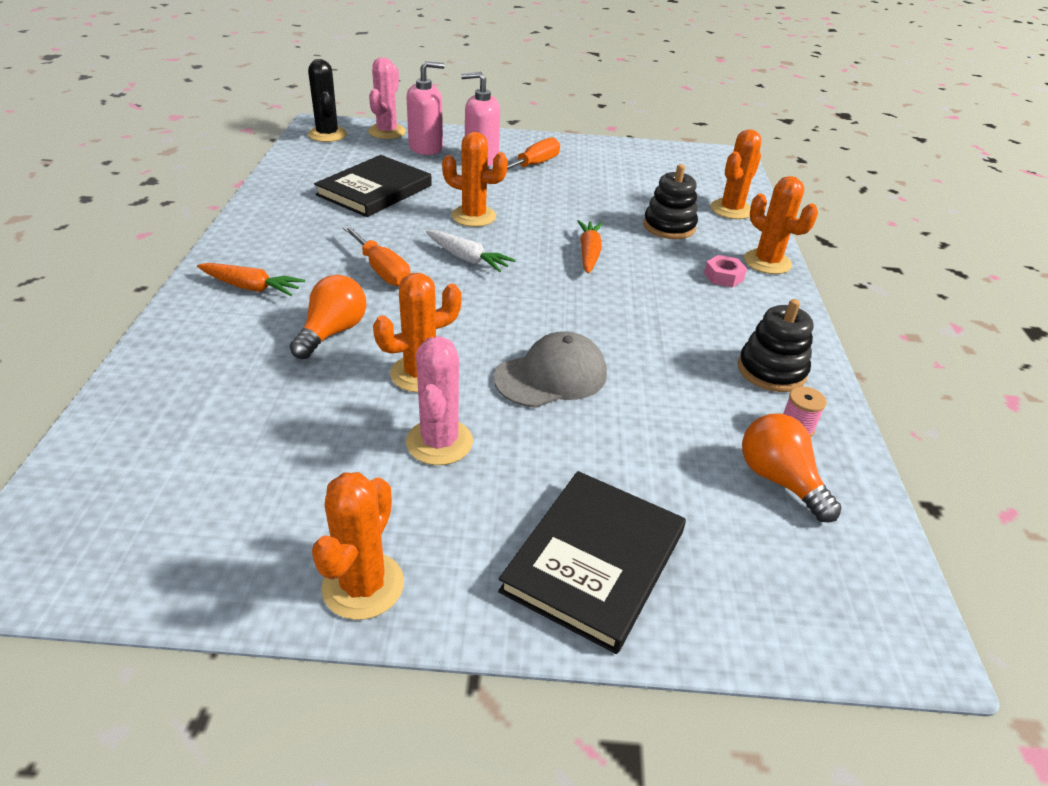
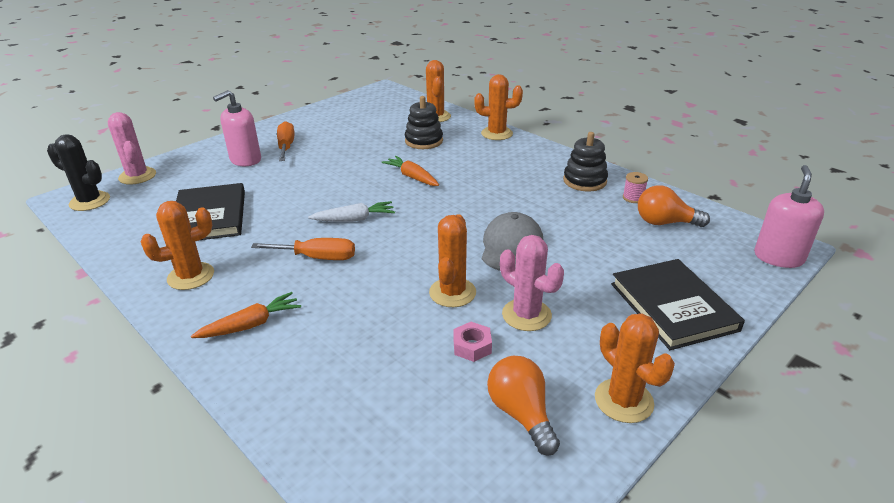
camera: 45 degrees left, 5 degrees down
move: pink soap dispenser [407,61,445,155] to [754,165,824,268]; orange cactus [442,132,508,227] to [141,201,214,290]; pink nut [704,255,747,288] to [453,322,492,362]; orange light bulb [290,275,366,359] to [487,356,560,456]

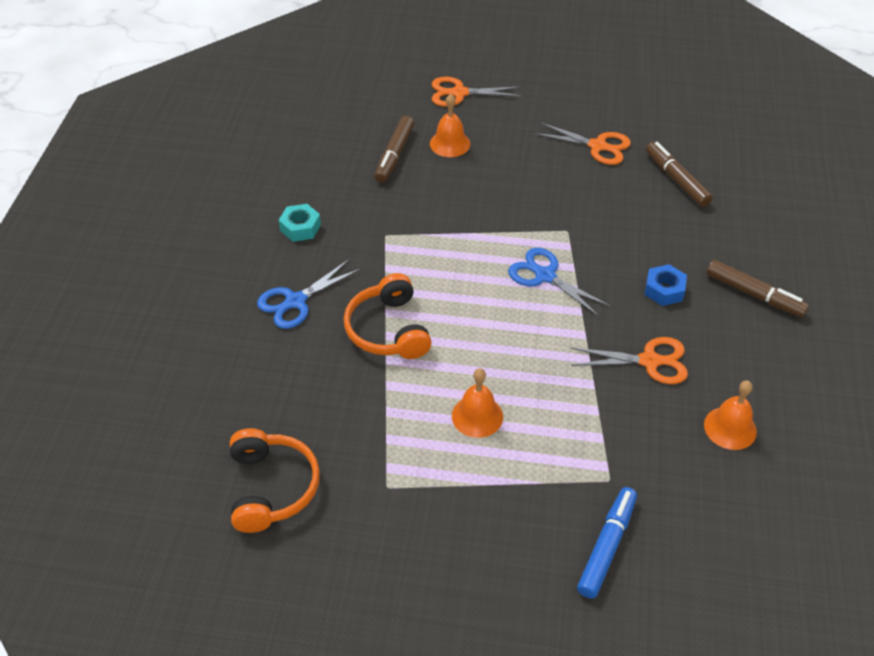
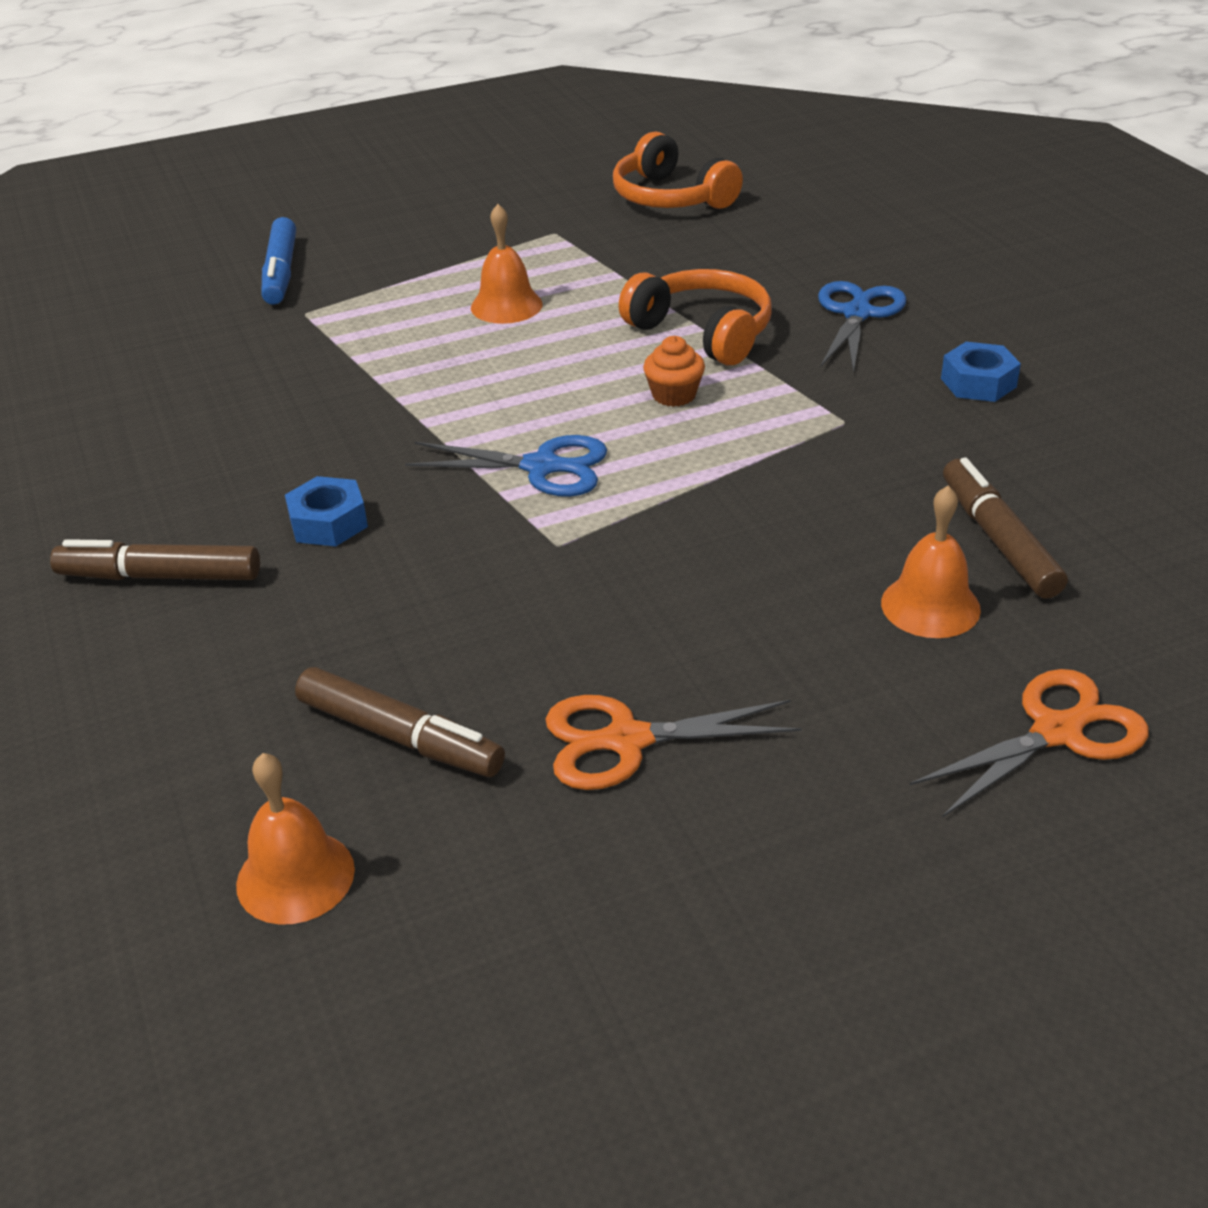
camera: 150 degrees right, 10 degrees down
delete: orange scissors [571,337,688,384]
insert: orange cupcake [643,336,705,407]
move: orange bell [704,380,757,450] to [236,753,355,925]
recolor: turquoise nut [279,204,321,242] to blue nut [941,342,1021,402]

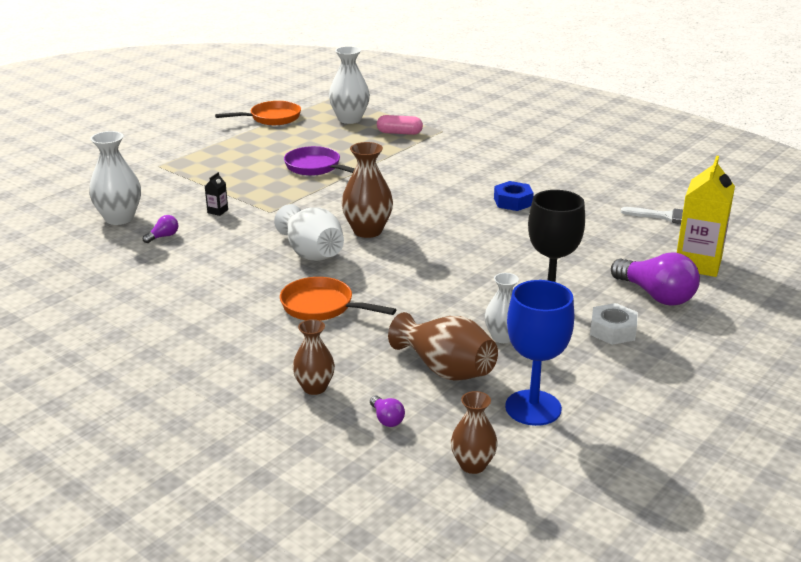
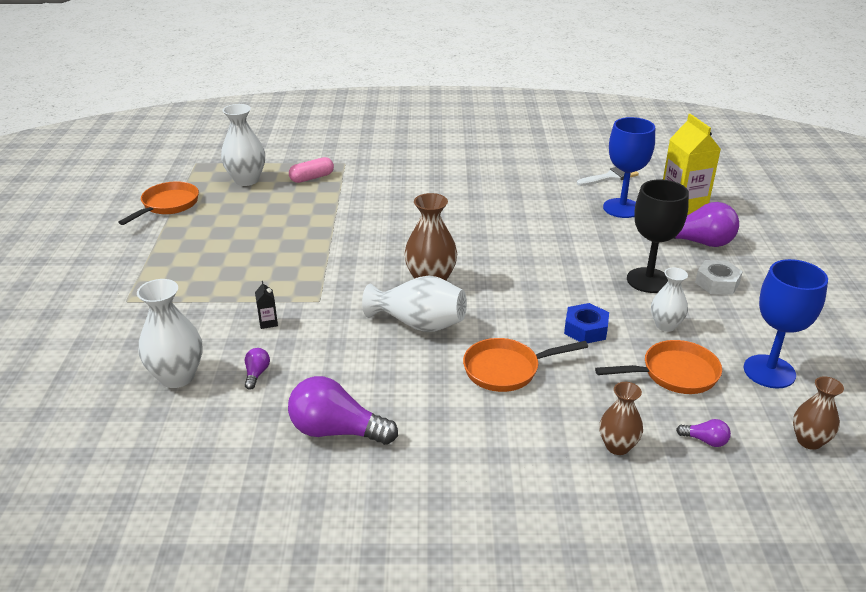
camera: 40 degrees left, 5 degrees up
delete: purple pan [284,146,355,176]
insert: blue goblet [603,117,655,218]; purple light bulb [288,376,398,445]
move: blue nut [494,181,534,211] to [564,303,609,343]
replace: brown vase [388,312,498,381] to orange pan [595,340,722,394]

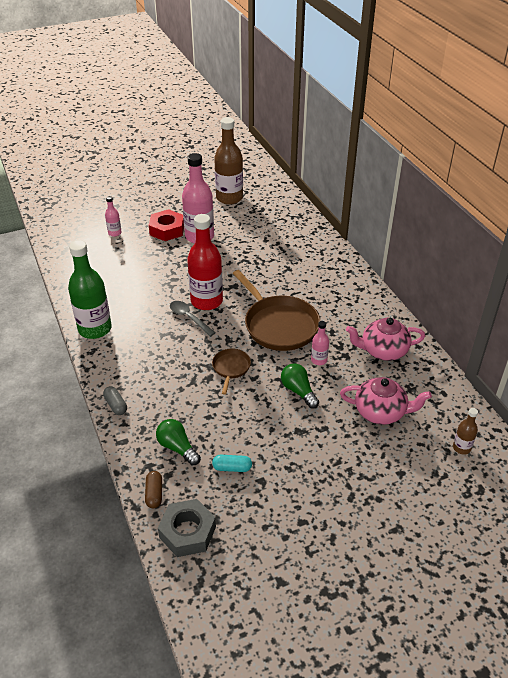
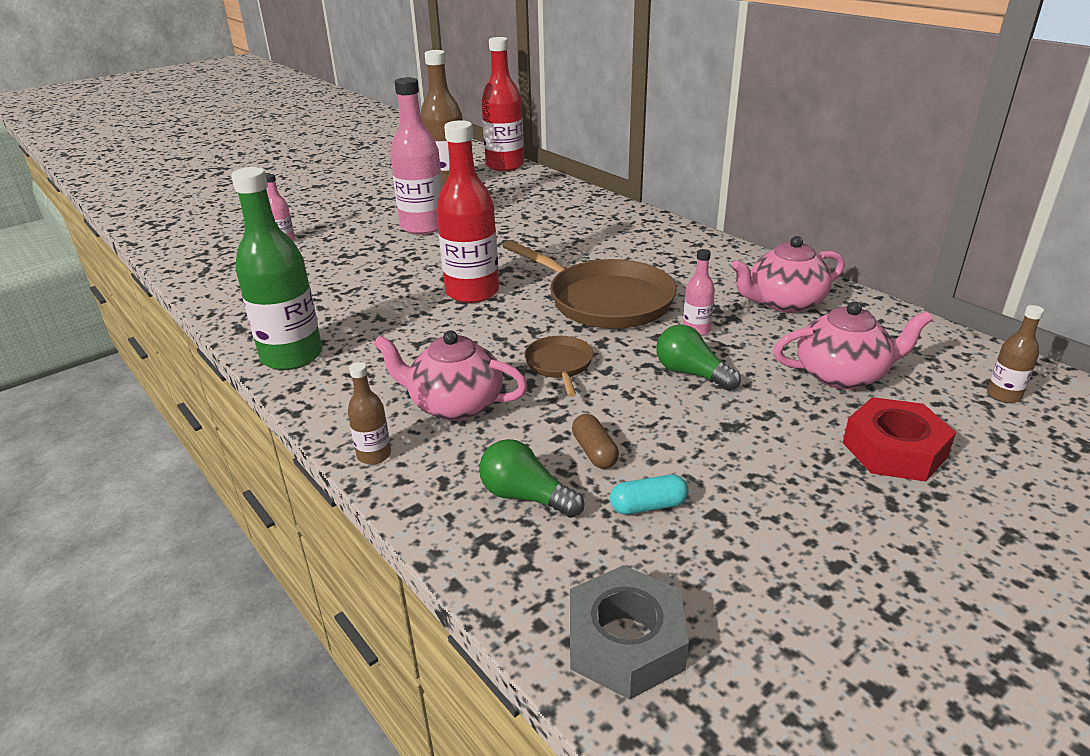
camera: 15 degrees left, 10 degrees down
delete: grey spoon [170,301,216,337]
insert: red bottle [481,37,524,171]; pink teapot [373,330,528,421]
move: red nut [149,209,184,241] to [843,397,956,482]; brown capsule [145,471,162,508] to [572,414,619,469]
replace: grey capsule [103,386,127,415] to brown bottle [348,362,391,464]

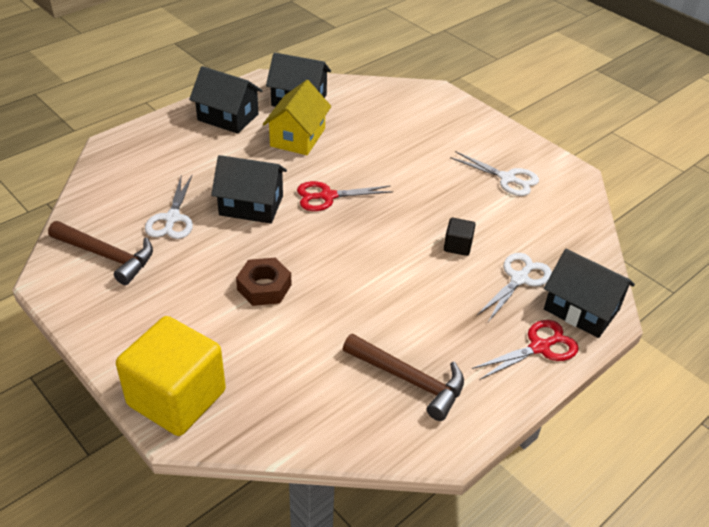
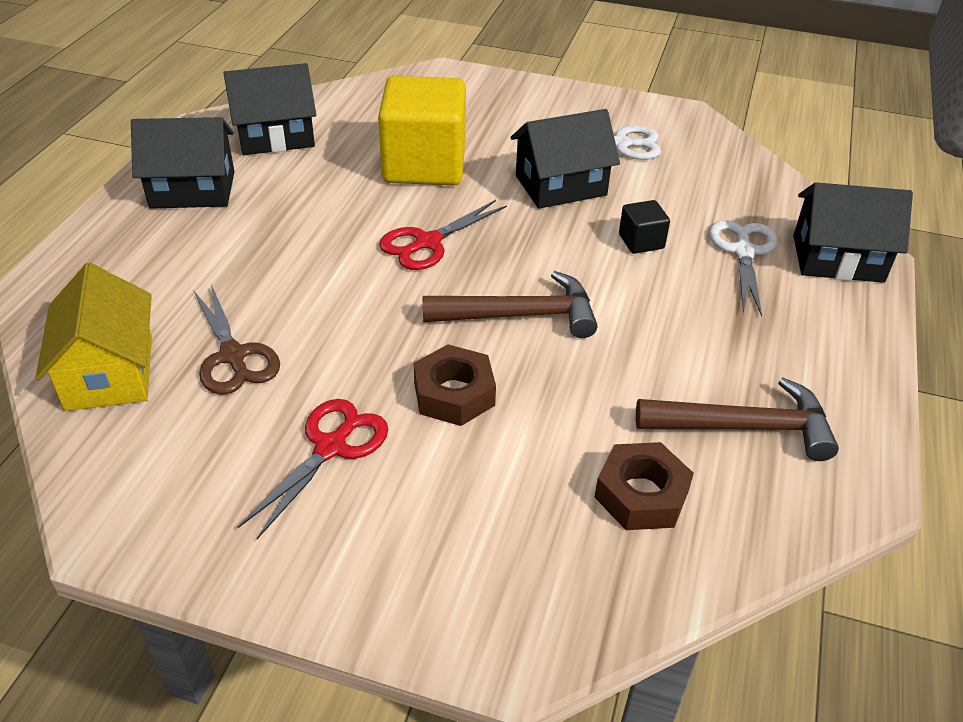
camera: 30 degrees left, 0 degrees up
insert: brown nut [594,442,694,530]
move: yellow house [263,80,331,155] to [35,263,152,411]; black house [211,155,287,224] to [510,109,620,209]; brown hammer [48,221,153,285] to [422,271,598,338]; yellow cube [116,316,226,436] to [378,76,466,185]; red scissors [472,320,579,380] to [238,399,388,539]
recolor: white scissors [145,175,193,239] to brown scissors [193,284,280,395]

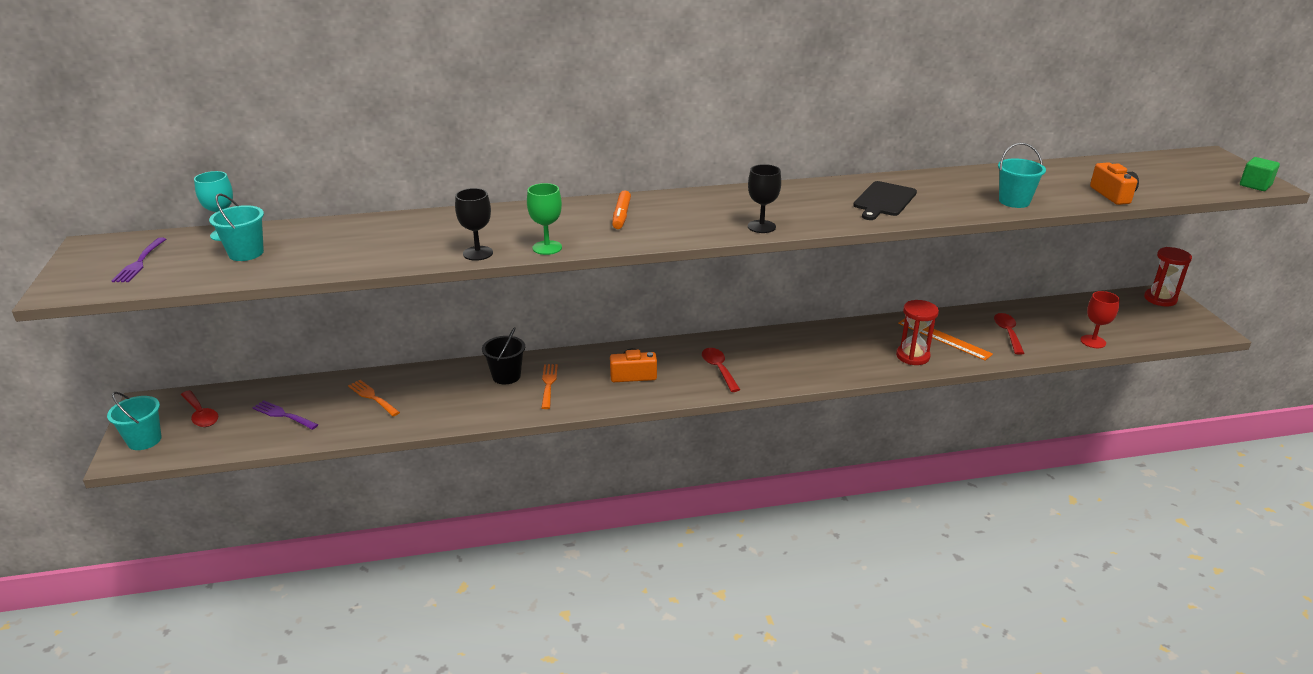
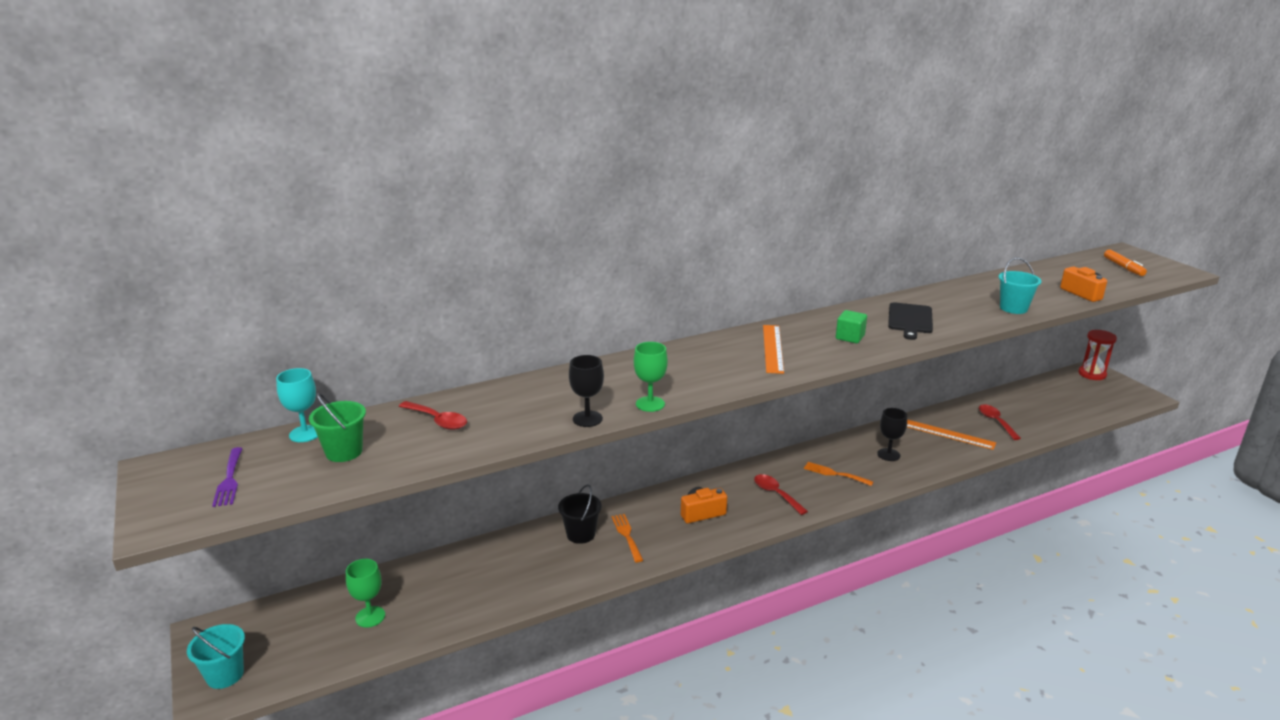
camera: 15 degrees left, 5 degrees down
delete: red goblet [1080,291,1120,348]; red hourglass [896,300,939,365]
insert: orange ruler [763,325,784,374]
move: green cube [1240,157,1280,191] to [836,310,867,343]; black goblet [748,164,781,233] to [877,408,907,461]; orange marker [612,190,631,229] to [1104,249,1147,276]; orange fork [348,380,400,416] to [804,462,873,486]; red spoon [181,390,218,427] to [399,401,467,430]
replace: purple fork [253,400,318,430] to green goblet [346,559,385,628]
recolor: turquoise bucket [209,193,264,261] to green bucket [309,393,366,462]

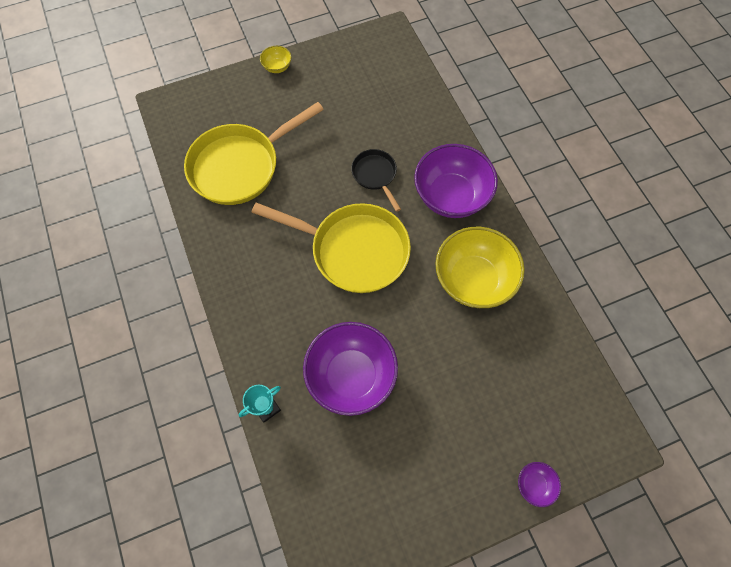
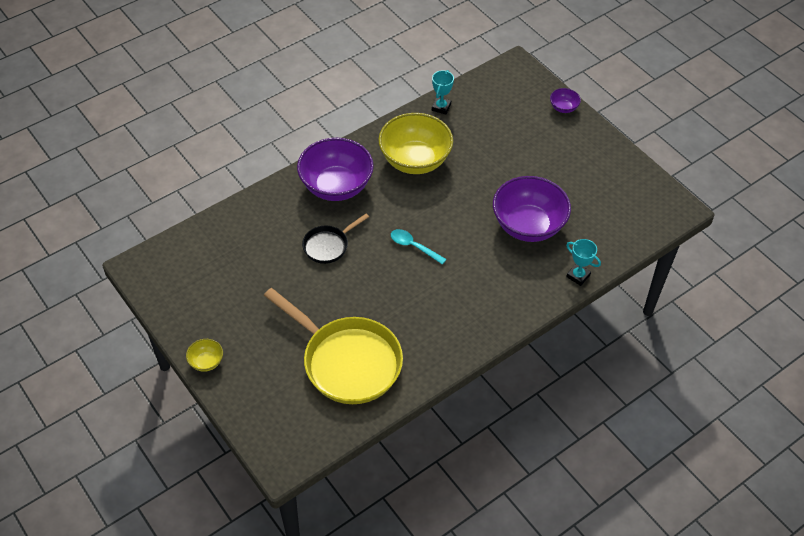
camera: 105 degrees left, 15 degrees down
insert: turquoise trophy [432,70,454,114]
replace: yellow pan [251,203,411,293] to turquoise spoon [391,229,446,265]

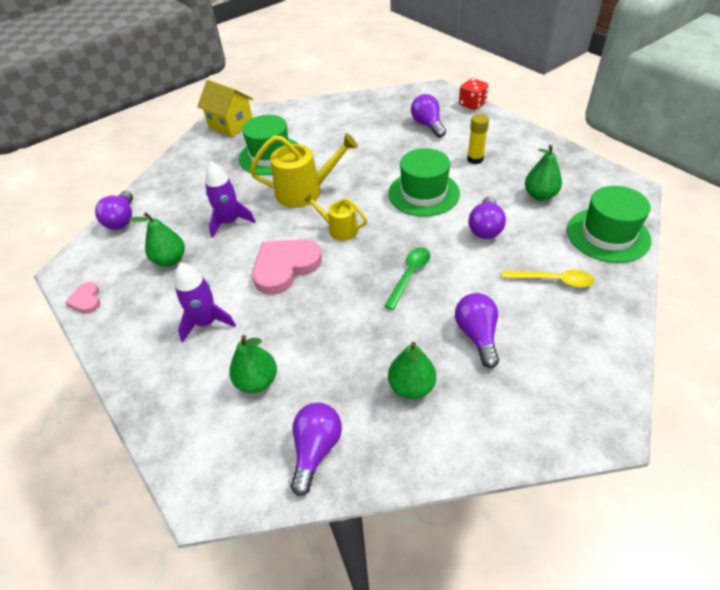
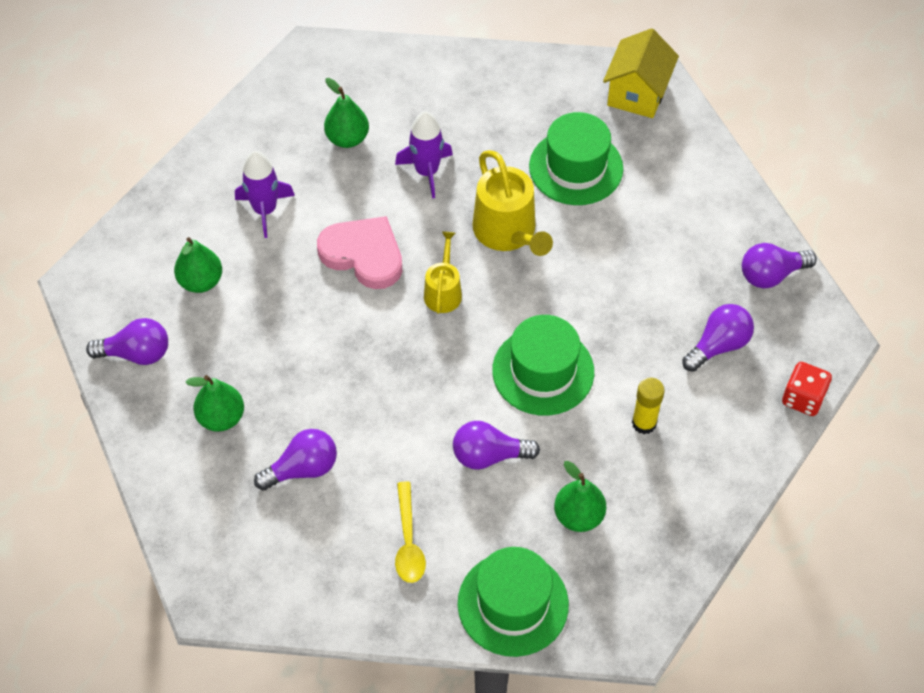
camera: 70 degrees right, 10 degrees up
delete: green spoon [384,247,430,310]; pink heart [65,282,101,314]
move: purple light bulb [95,191,133,230] to [742,243,817,289]

